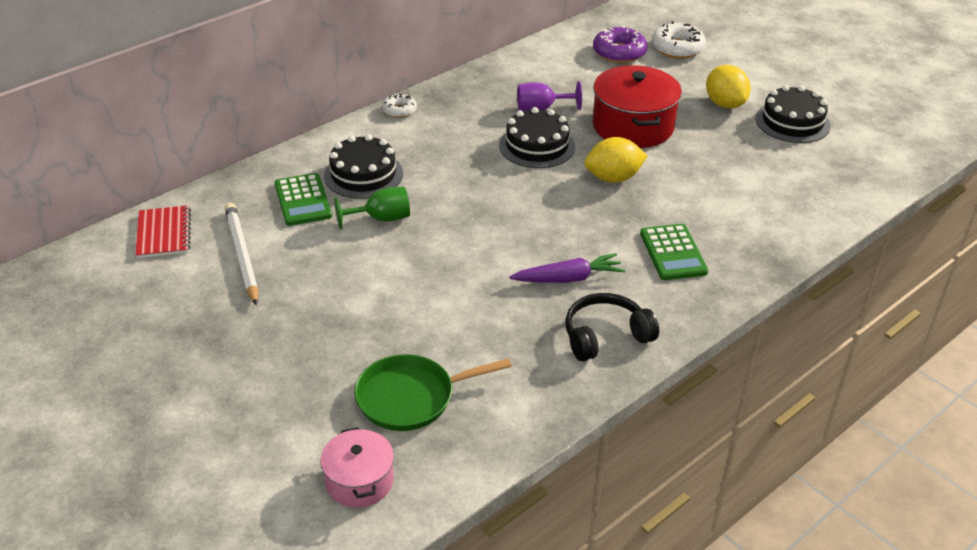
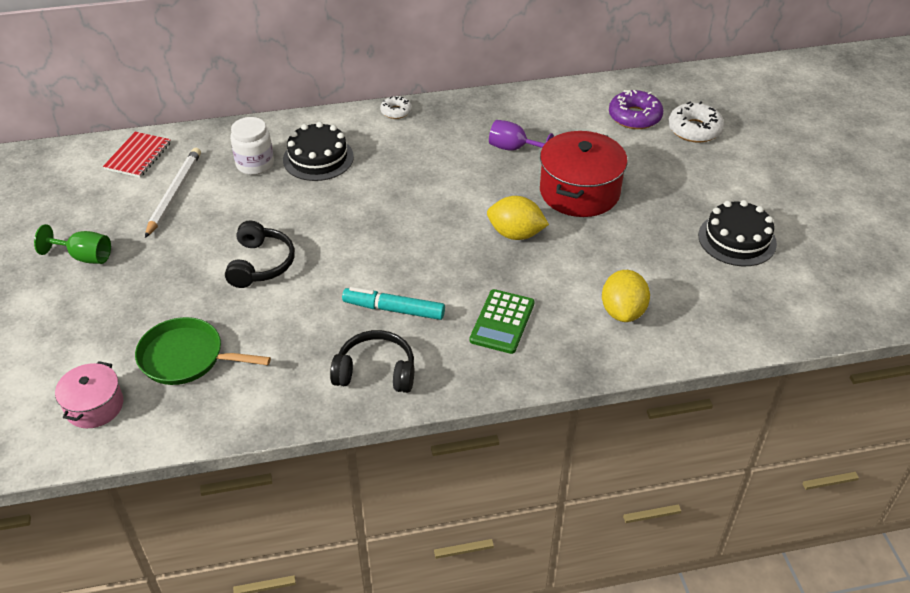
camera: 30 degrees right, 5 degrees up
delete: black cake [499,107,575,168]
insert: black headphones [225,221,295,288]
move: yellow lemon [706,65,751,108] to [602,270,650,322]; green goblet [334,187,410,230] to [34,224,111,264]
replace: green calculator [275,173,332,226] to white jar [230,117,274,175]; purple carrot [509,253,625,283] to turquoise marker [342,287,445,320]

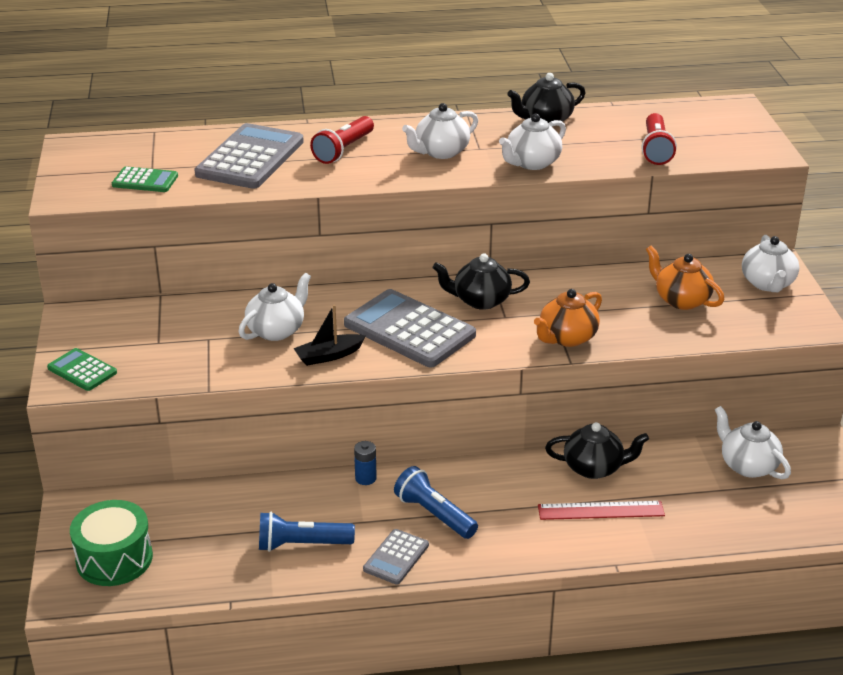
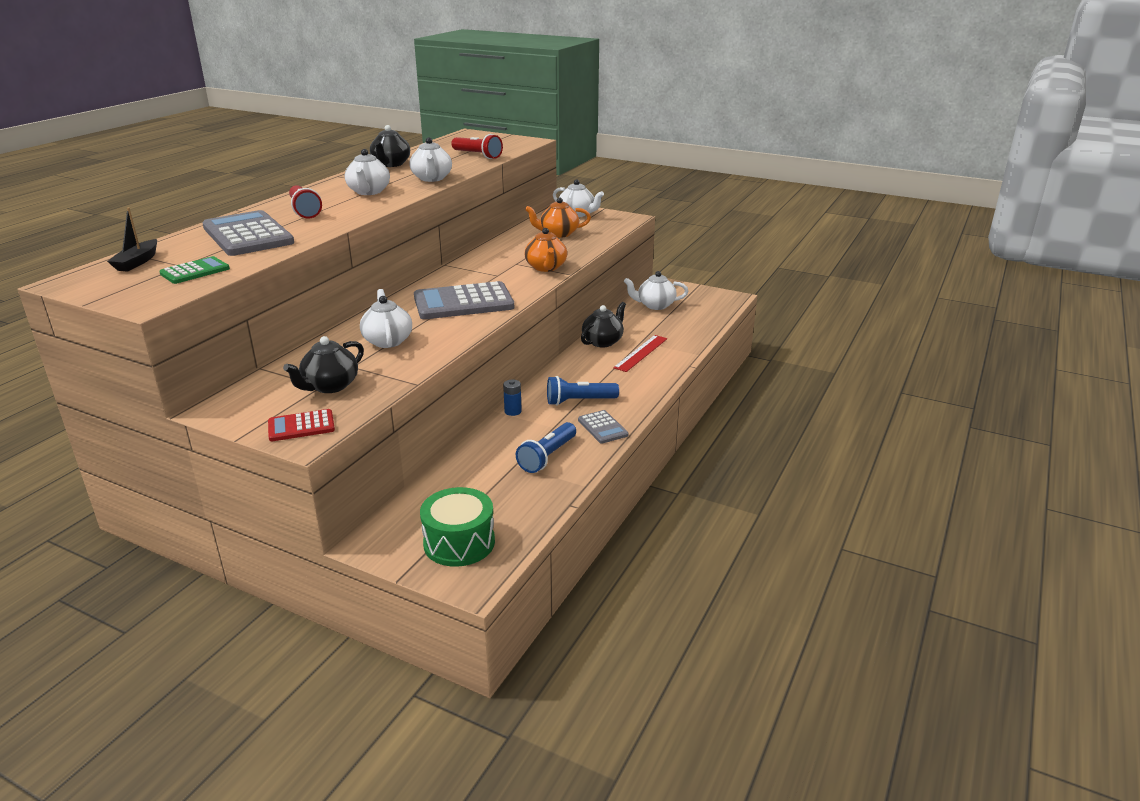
camera: 55 degrees left, 5 degrees down
move: black teapot [433,254,530,310] to [283,336,364,393]; black boat [293,304,366,366] to [107,208,157,271]
recolor: green calculator [47,348,117,391] to red calculator [268,409,335,441]

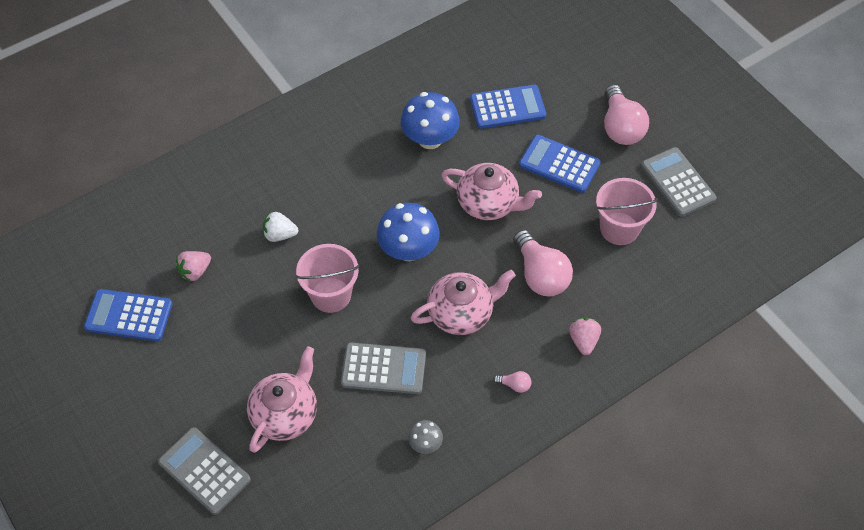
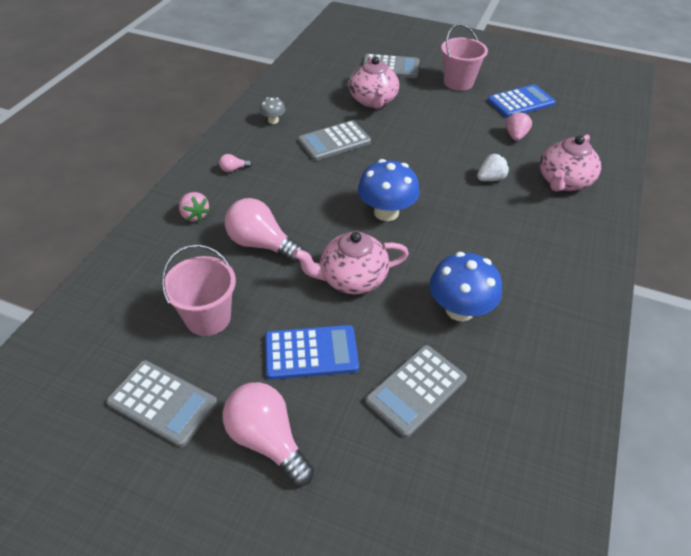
camera: 145 degrees right, 10 degrees down
move: pink bucket [295,244,359,313] to [441,24,488,91]; pink teapot [411,270,516,335] to [540,134,601,192]
recolor: blue calculator [470,85,546,129] to grey calculator [365,345,467,438]

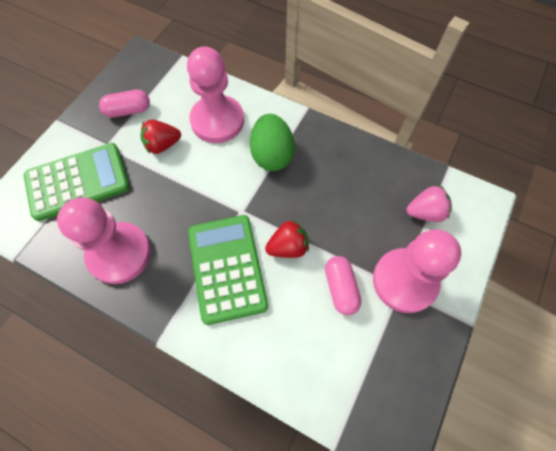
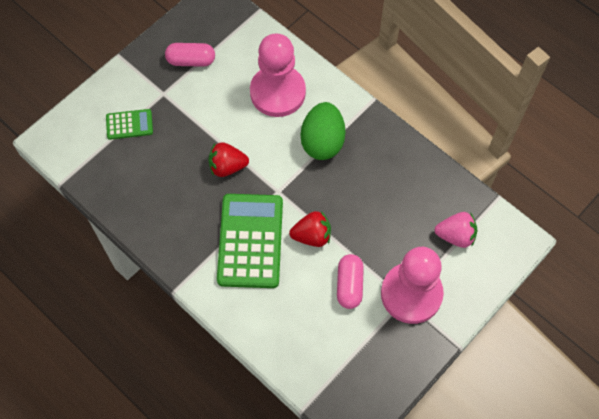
camera: 15 degrees right, 0 degrees up
delete: pink pawn [57,197,151,284]
move: red strawberry [140,120,181,154] to [208,142,249,177]
resize: green calculator [24,143,130,221] = [106,109,153,140] x0.49

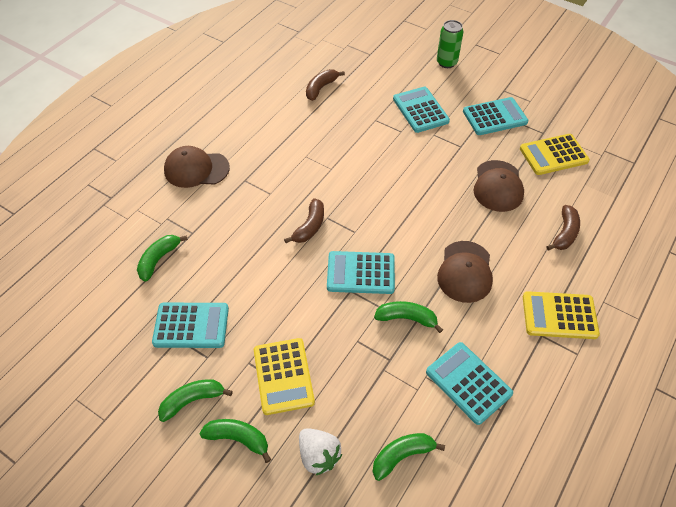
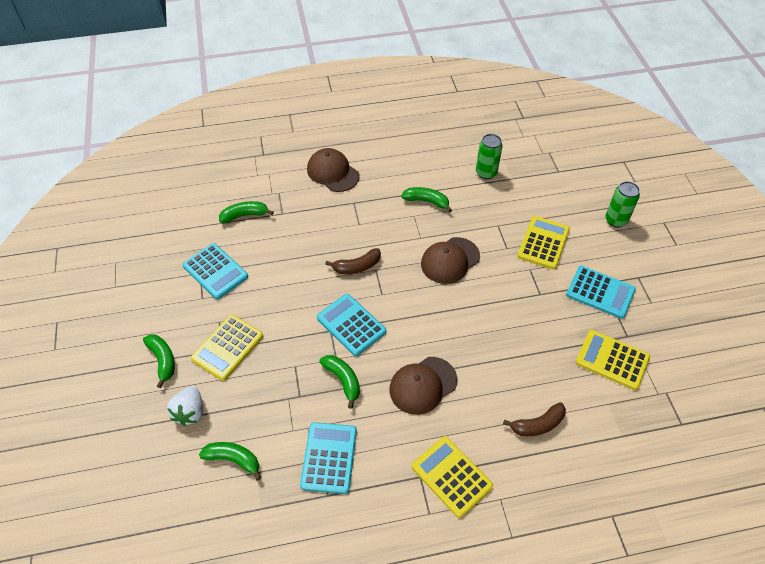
camera: 45 degrees right, 0 degrees up
move: brown cap [473,160,524,212] to [421,237,480,284]; green banana [158,379,233,422] to [401,187,452,213]
replace: brown banana [306,69,345,101] to green can [476,134,503,179]
recolor: turquoise calculator [393,87,450,133] to yellow calculator [517,216,570,269]

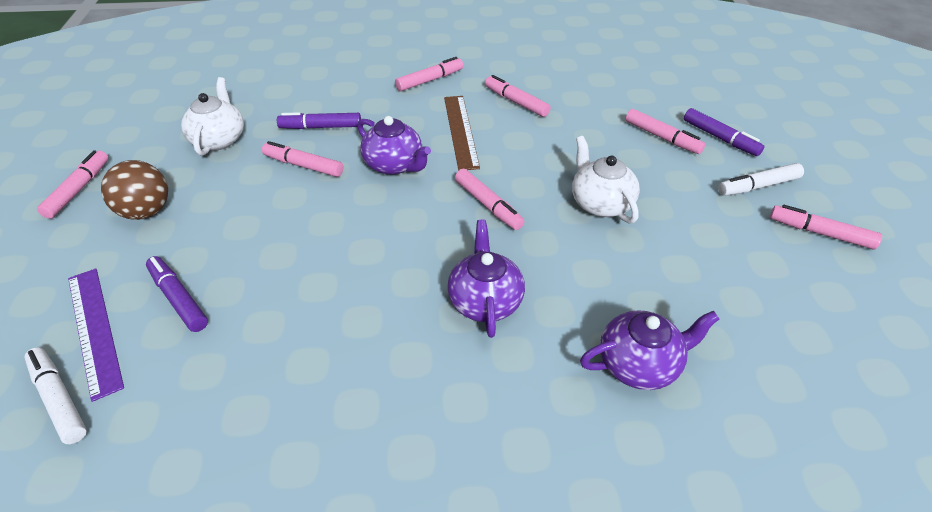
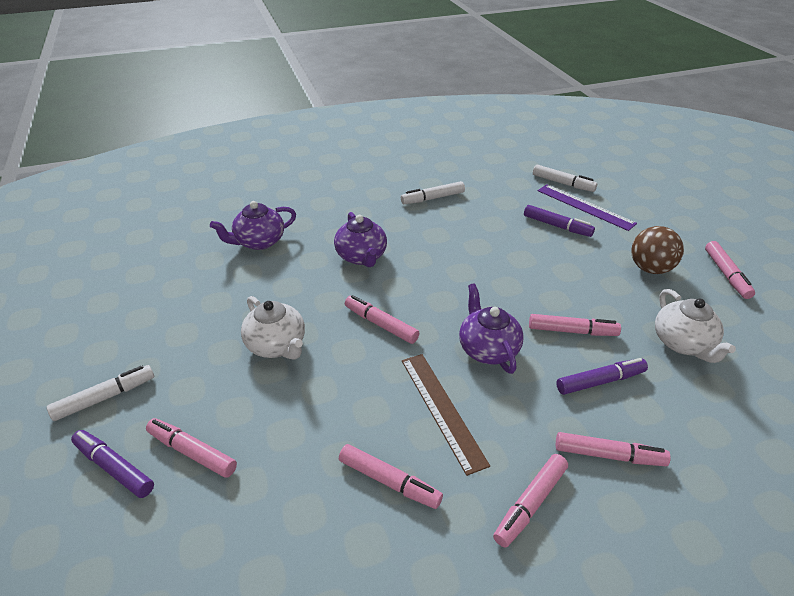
camera: 165 degrees right, 5 degrees down
insert: white marker [401,181,465,204]
move: pink marker [770,205,882,250] to [556,432,671,466]
rotate: purple teapot [358,116,431,175] = [459,283,524,374] 45 degrees clockwise

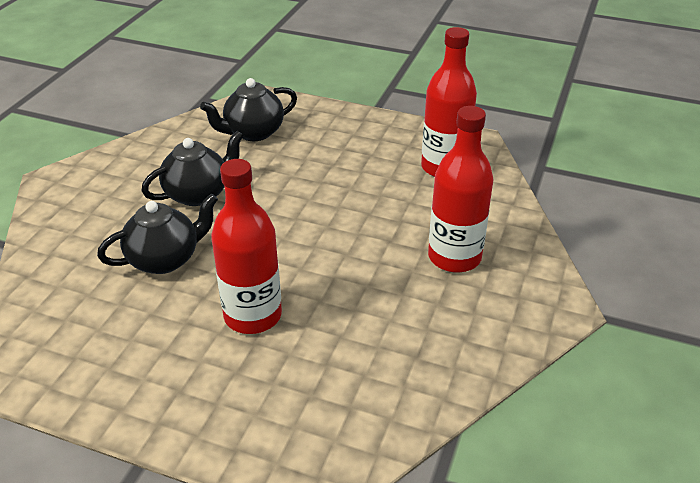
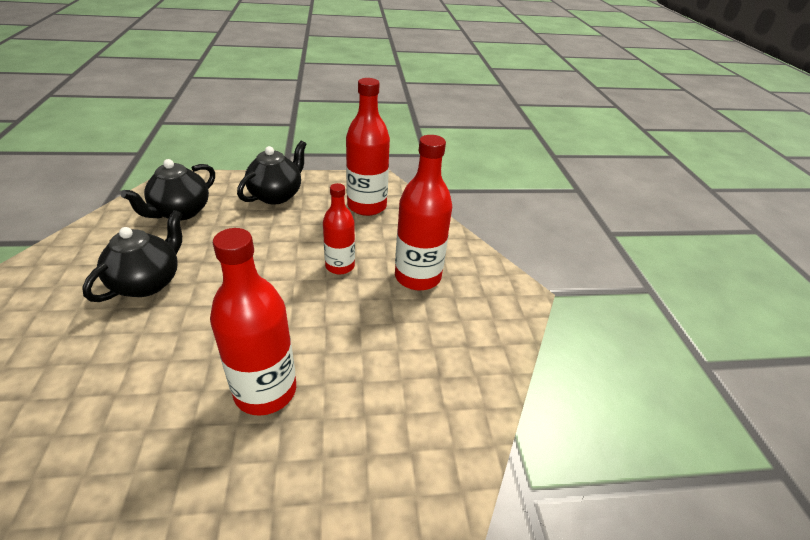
camera: 30 degrees left, 0 degrees up
insert: red bottle [323,183,355,274]
move: black teapot [97,193,218,274] to [237,140,307,205]

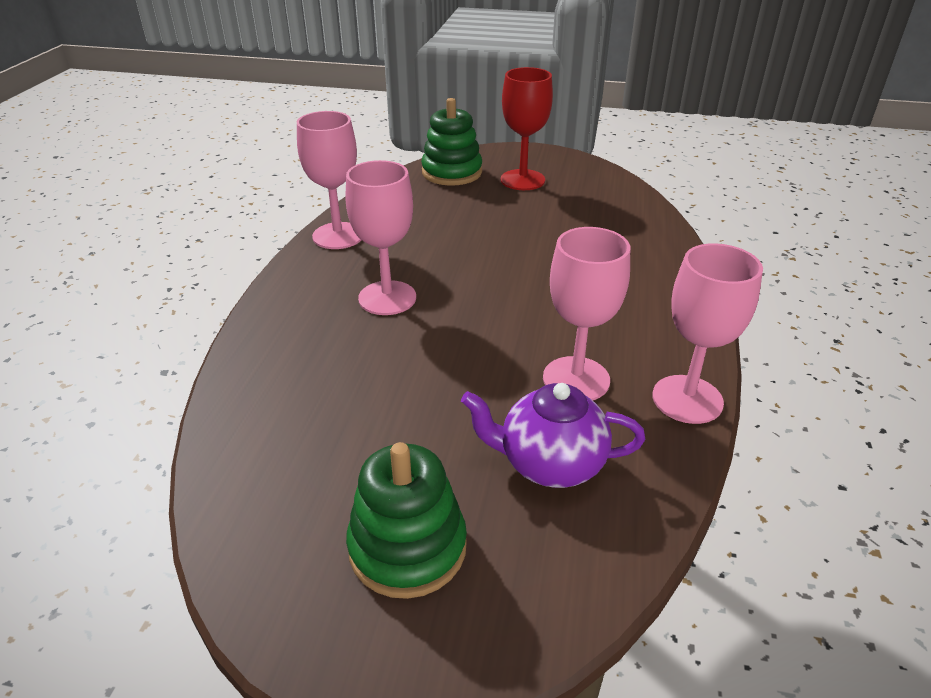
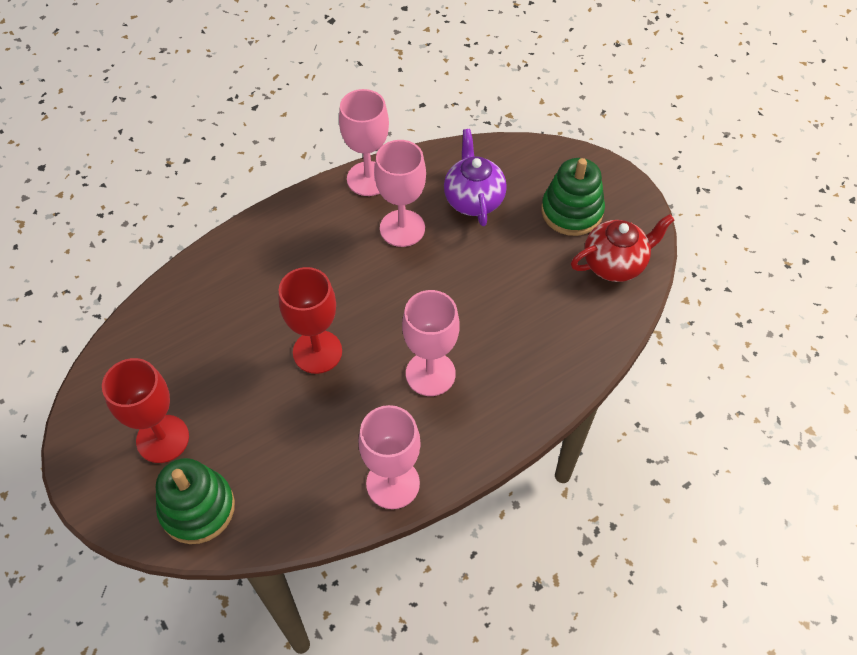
camera: 135 degrees left, 20 degrees up
insert: red teapot [571,214,674,282]; red goblet [278,267,342,374]
rotate: purple teapot [461,383,645,488] = [444,129,507,226] 150 degrees counterclockwise

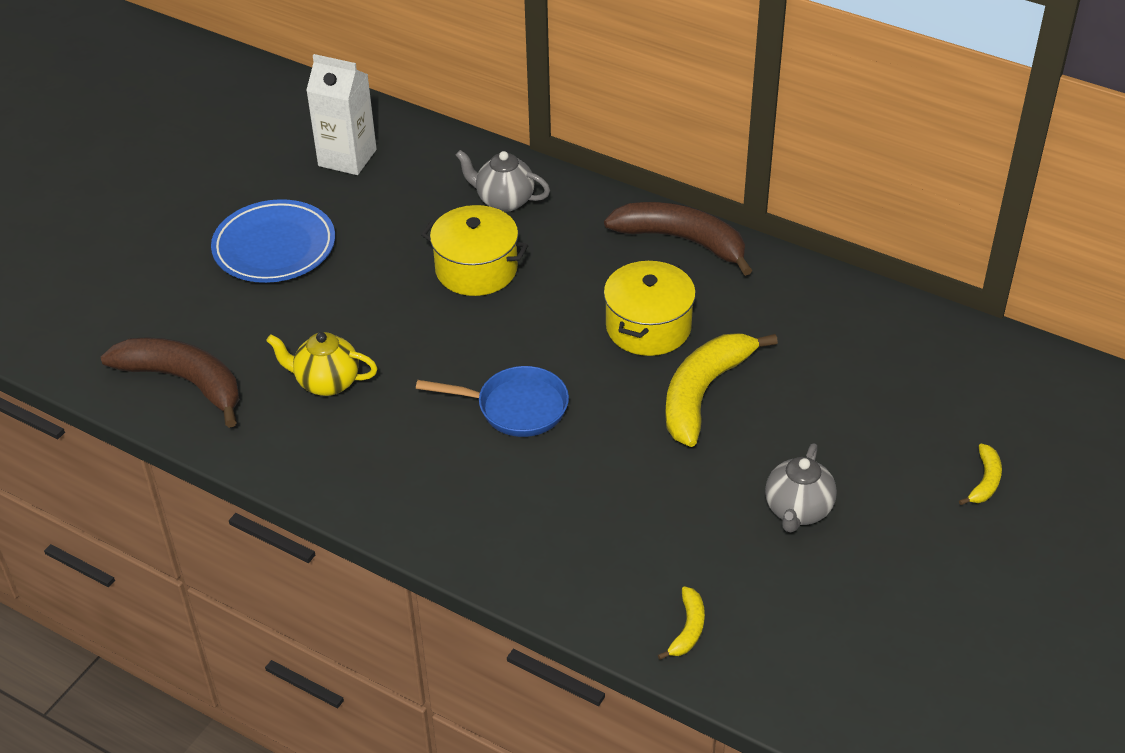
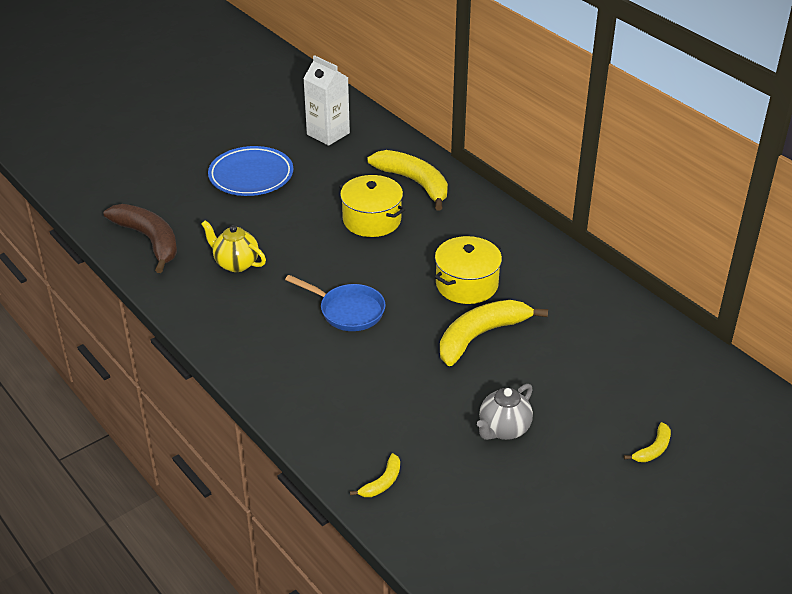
camera: 20 degrees right, 5 degrees down
delete: brown banana [604,202,752,276]
replace: grey teapot [456,150,550,212] to yellow banana [368,150,448,211]

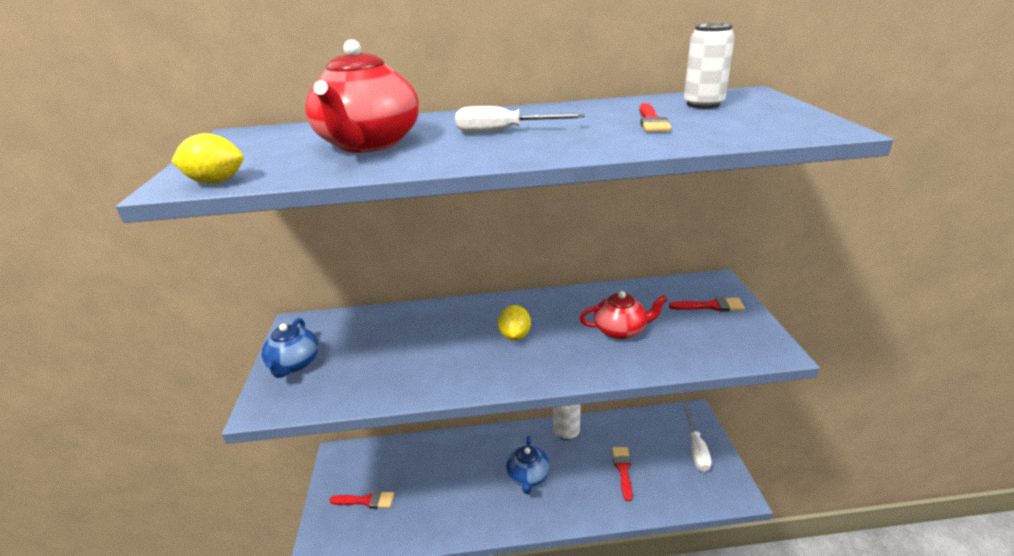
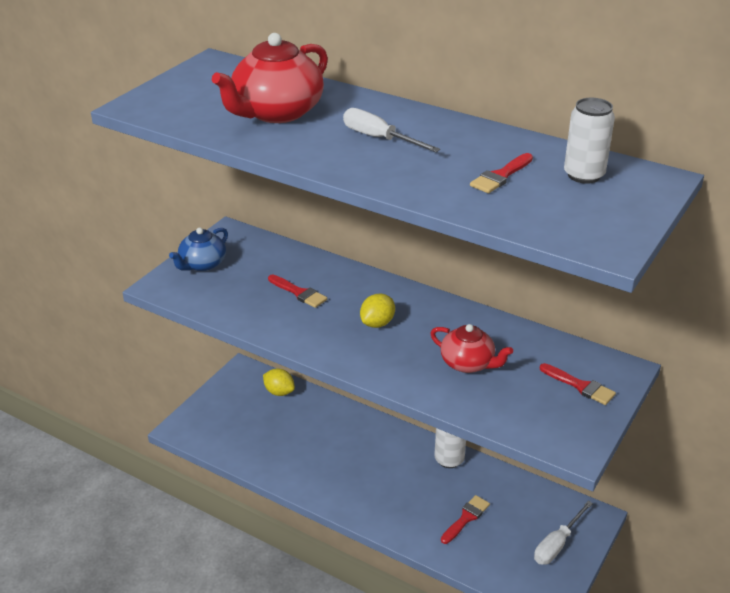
camera: 35 degrees right, 5 degrees up
delete: blue teapot [506,436,550,494]
move: yellow lemon [171,133,244,184] to [263,368,295,396]; red brush [329,491,394,509] to [268,274,327,308]

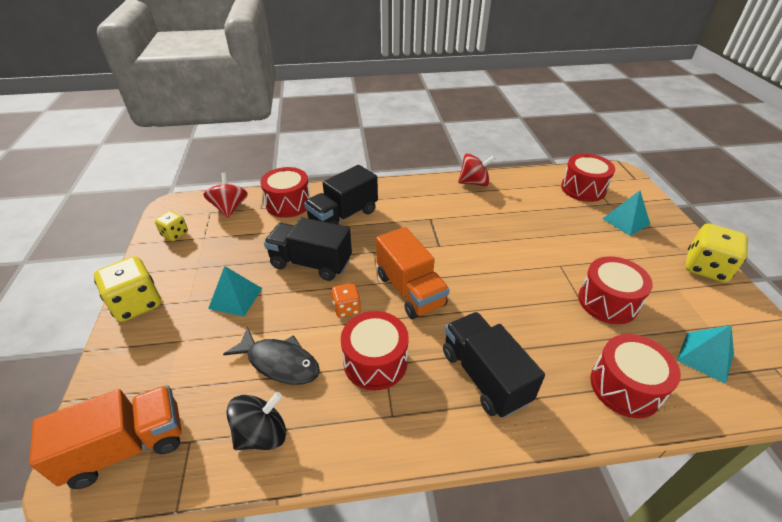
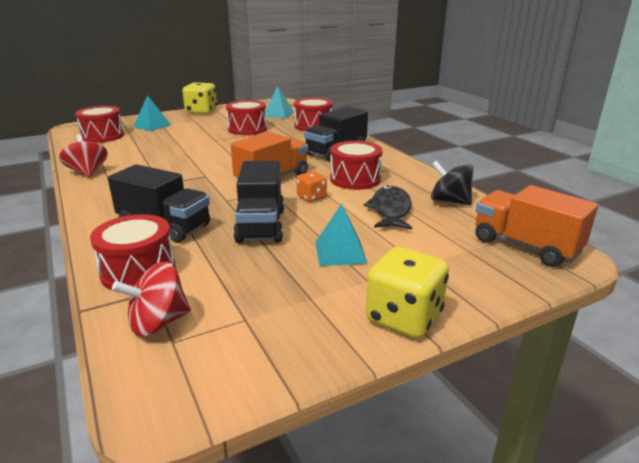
camera: 110 degrees left, 15 degrees down
delete: yellow dice [155,211,188,241]

